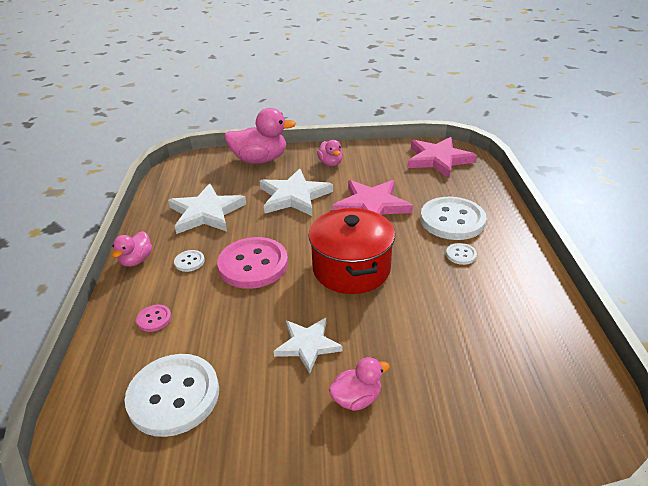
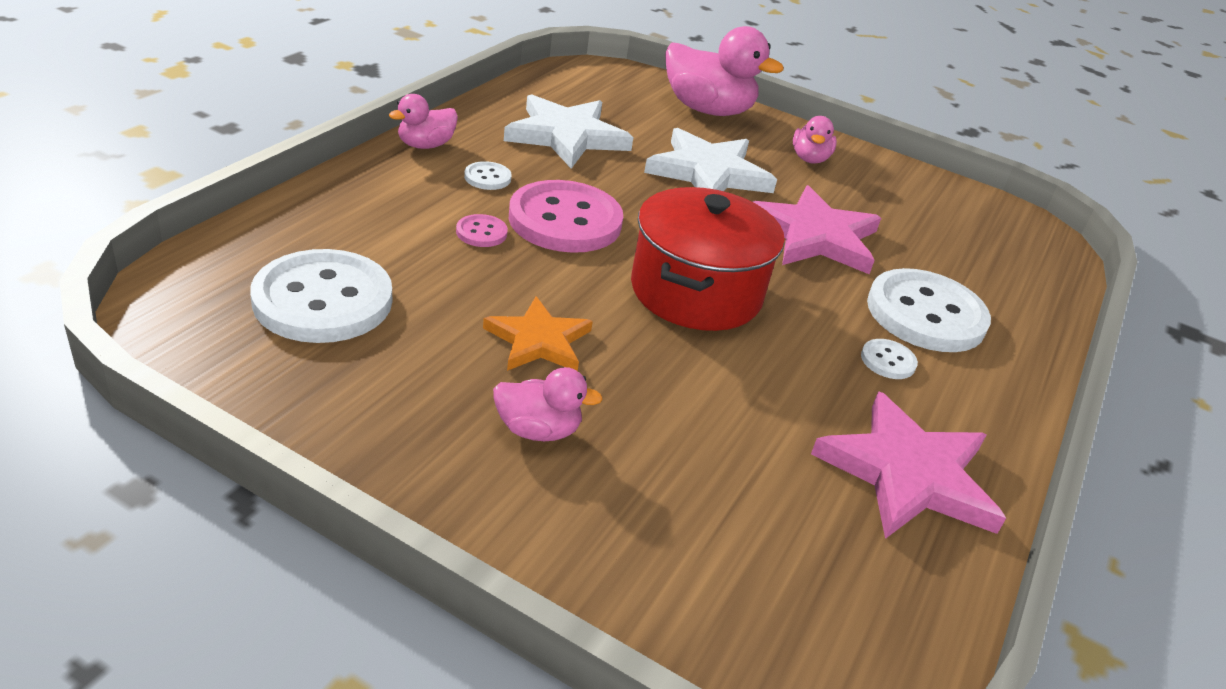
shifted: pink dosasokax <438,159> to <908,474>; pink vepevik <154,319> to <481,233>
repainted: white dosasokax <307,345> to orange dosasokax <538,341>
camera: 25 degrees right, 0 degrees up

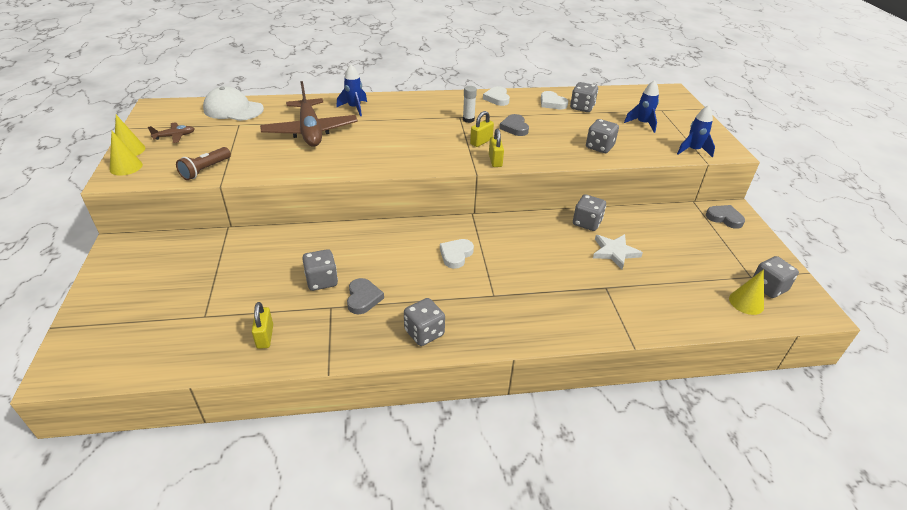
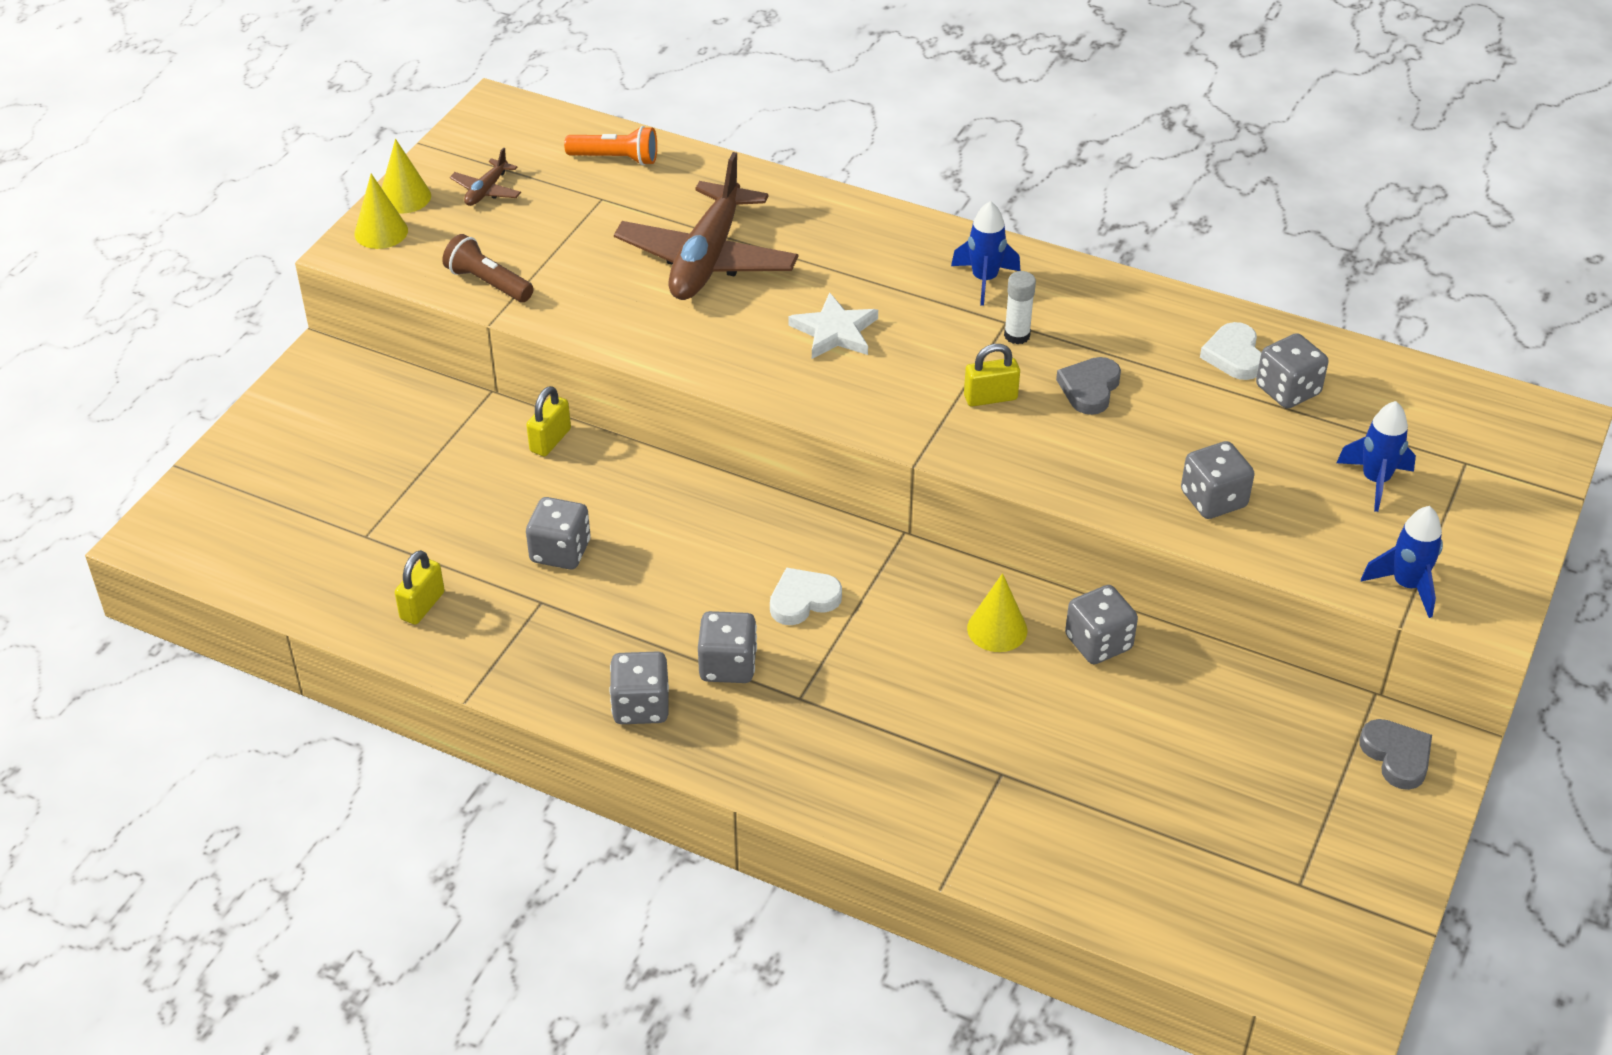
gone: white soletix <497,98>; grey soletix <363,298>
shifted: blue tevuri <354,108> to <984,280>; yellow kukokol <495,161> to <550,440>; white dosasokax <614,252> to <834,331>; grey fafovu <768,287> to <728,665>; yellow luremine <746,302> to <997,629>
swapped: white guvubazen <233,109> to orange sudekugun <616,159>
rotated: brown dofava <174,136> = <486,190> 105 degrees clockwise; brown sudekugun <205,170> = <488,283> 60 degrees clockwise
camera: 35 degrees right, 5 degrees up

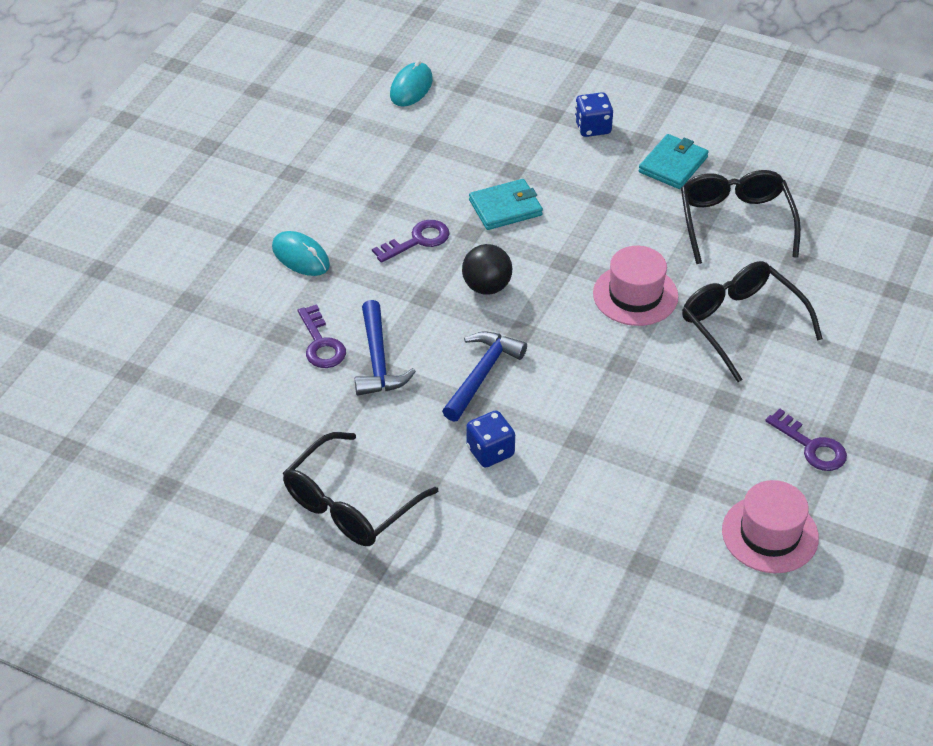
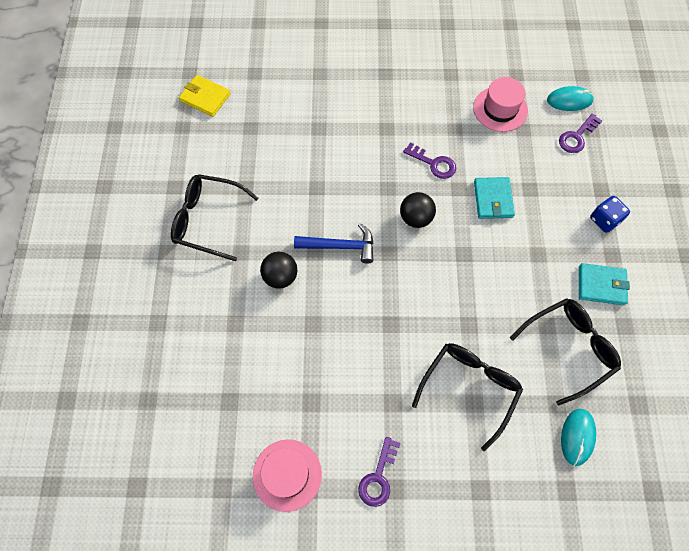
gone: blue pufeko <378,360>
new: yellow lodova <205,97>
shifted: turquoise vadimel <300,256> to <577,437>; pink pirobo <635,295> to <500,109>; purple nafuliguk <321,343> to <577,137>
swapped: blue fafovu <490,451> to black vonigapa <280,276>
rotated: turquoise lodova <505,208> = <493,199> 45 degrees clockwise
camera: 65 degrees right, 20 degrees up

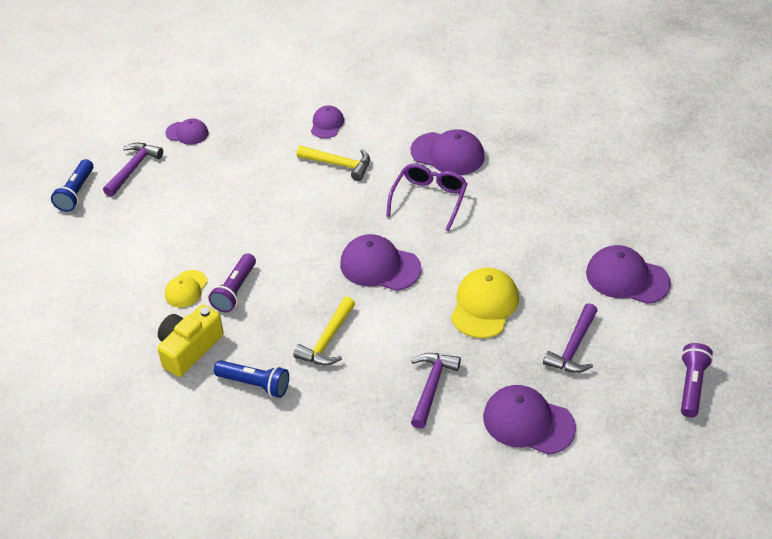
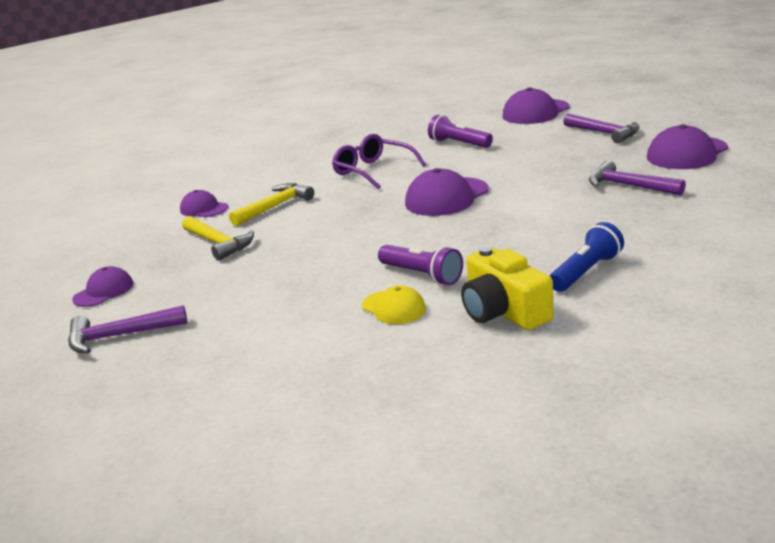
gone: purple guvubazen <448,154>; blue sudekugun <76,193>; yellow guvubazen <484,305>
shifted: yellow pufeko <327,340> to <218,243>; purple sudekugun <691,386> to <459,144>
rotated: purple pufeko <133,169> = <120,336> 60 degrees counterclockwise
camera: 65 degrees left, 20 degrees down

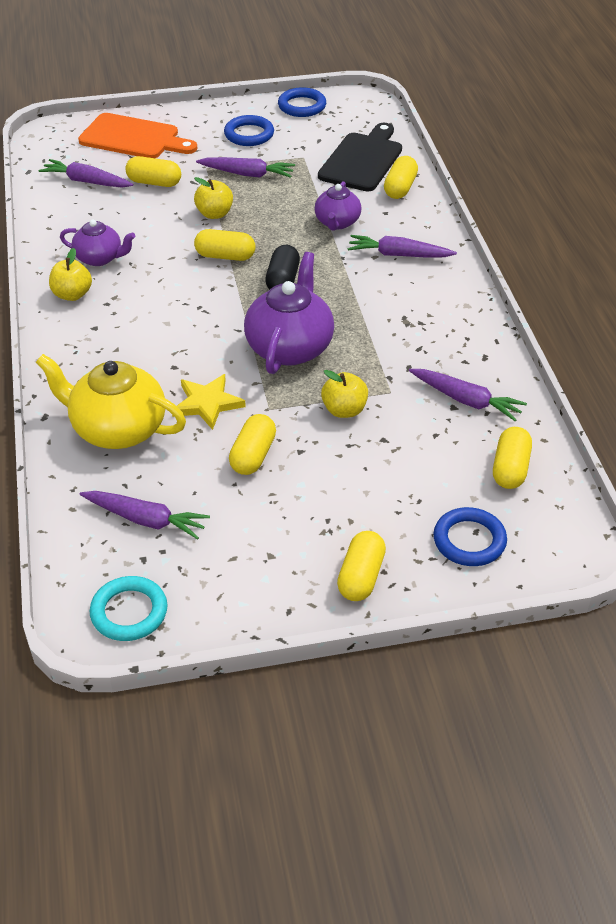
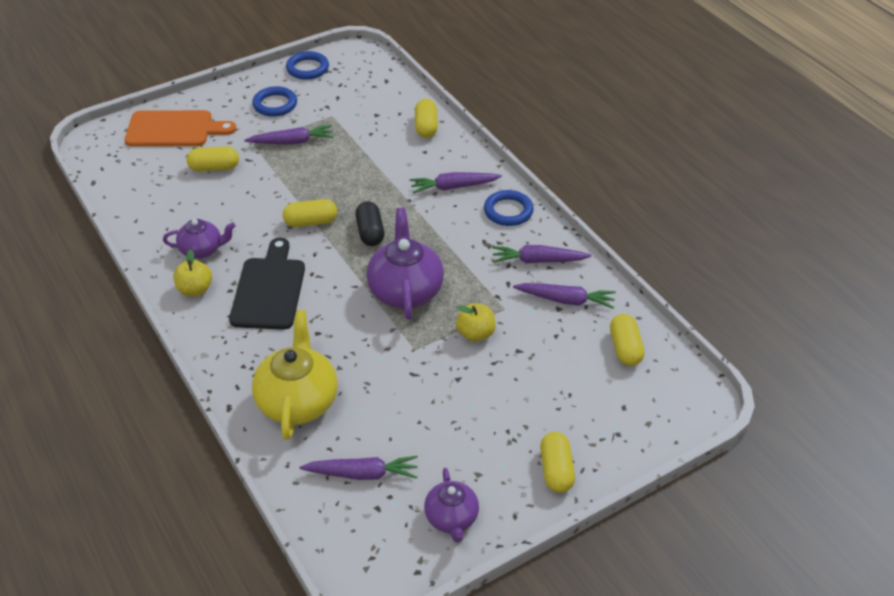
gone: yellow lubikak <214,214>; yellow dosasokax <207,403>; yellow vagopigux <253,455>; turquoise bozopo <129,612>
shifted: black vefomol <362,160> to <269,290>; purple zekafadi <86,181> to <538,261>; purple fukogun <337,222> to <451,518>; blue bozopo <469,540> to <508,211>
rotated: yellow fukogun <117,429> = <298,401> 90 degrees clockwise
camera: 20 degrees left, 0 degrees up

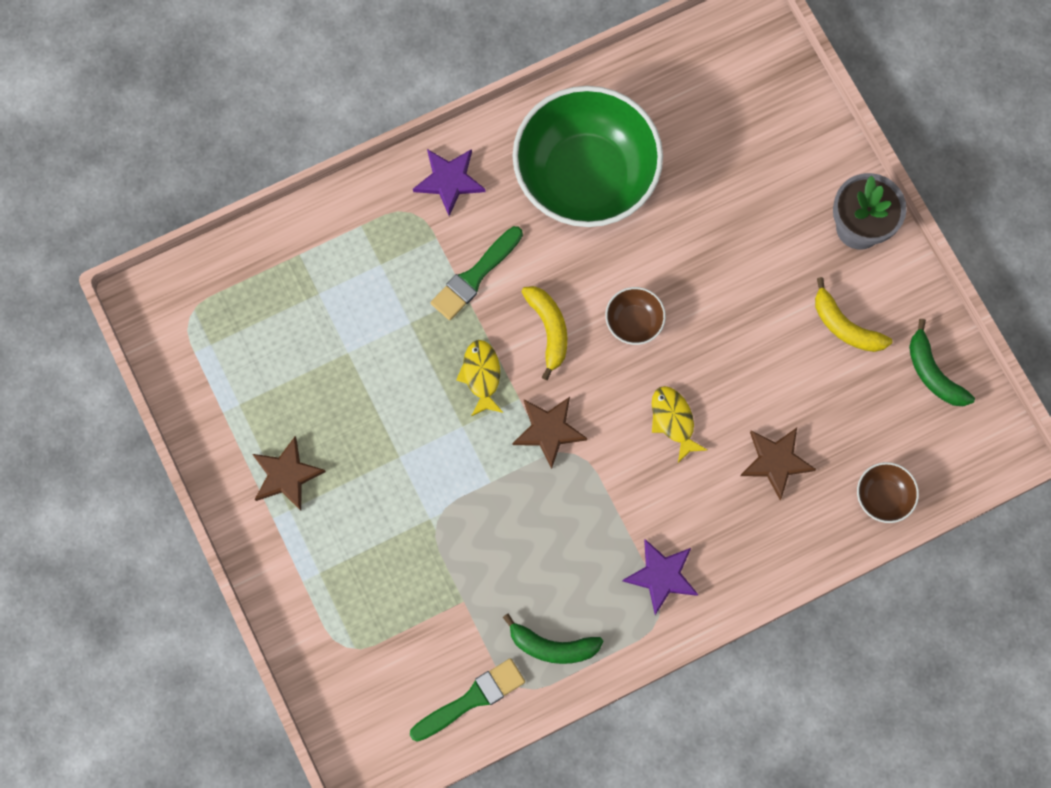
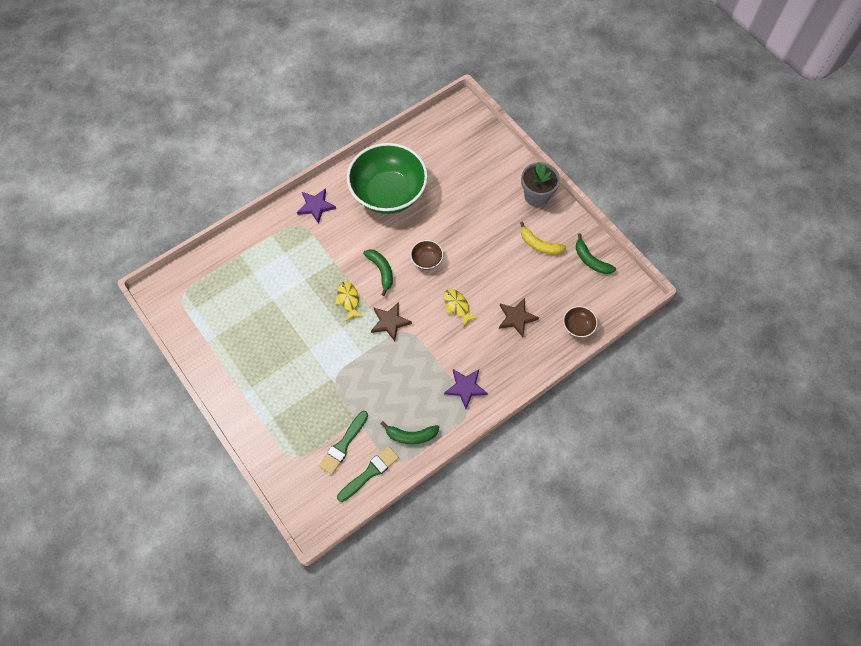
gone: brown dosasokax <286,475>
shifted: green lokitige <475,276> to <343,444>
repainted: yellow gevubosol <548,330> to green gevubosol <381,271>
camera: 10 degrees left, 10 degrees down

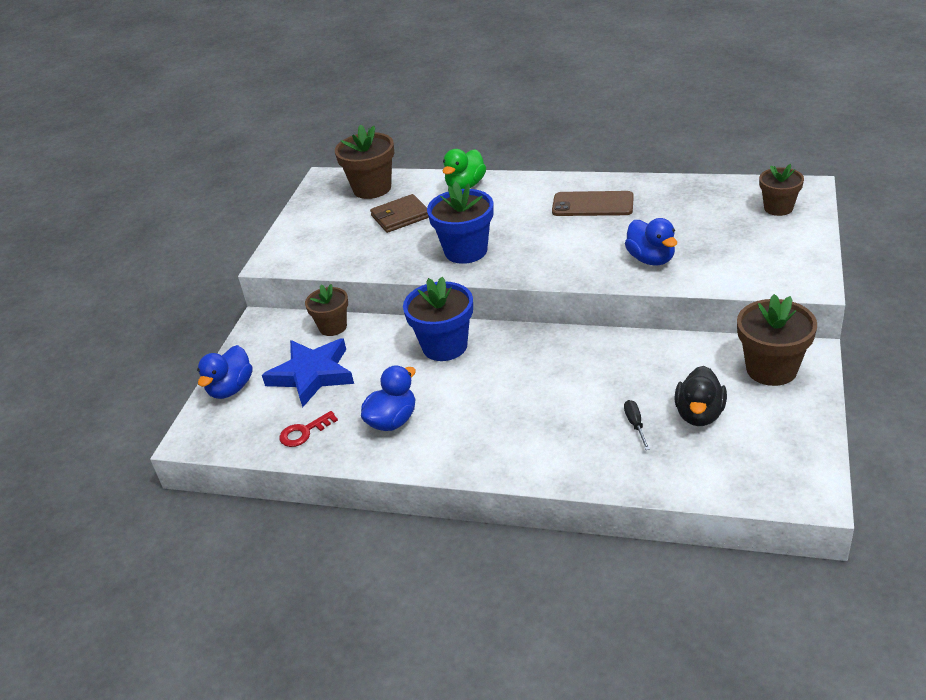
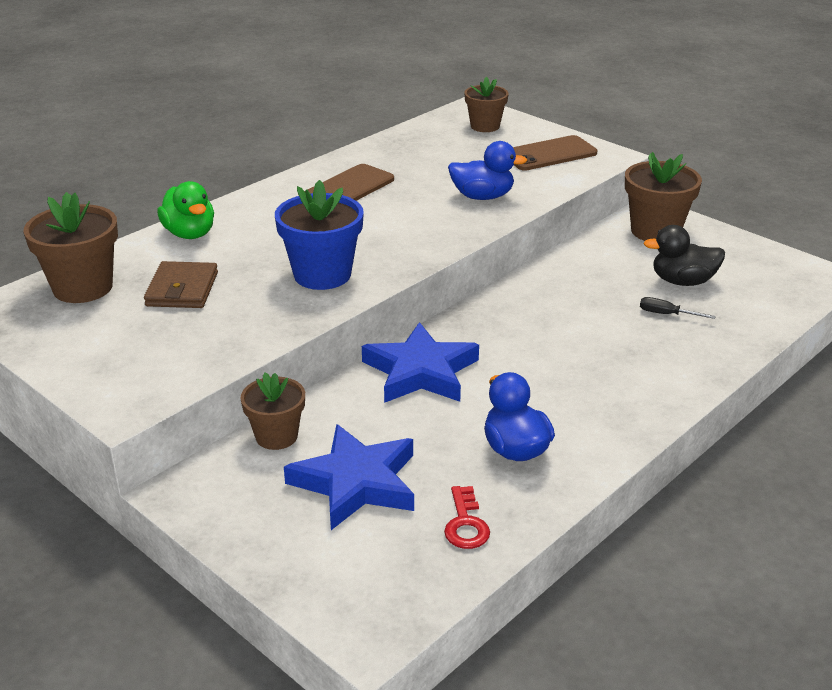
gone: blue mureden <231,389>
new: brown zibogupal <549,154>
swapped: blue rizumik <445,346> to blue dosasokax <421,371>
rotated: black mureden <699,414> = <682,281> 135 degrees clockwise
camera: 65 degrees left, 5 degrees down

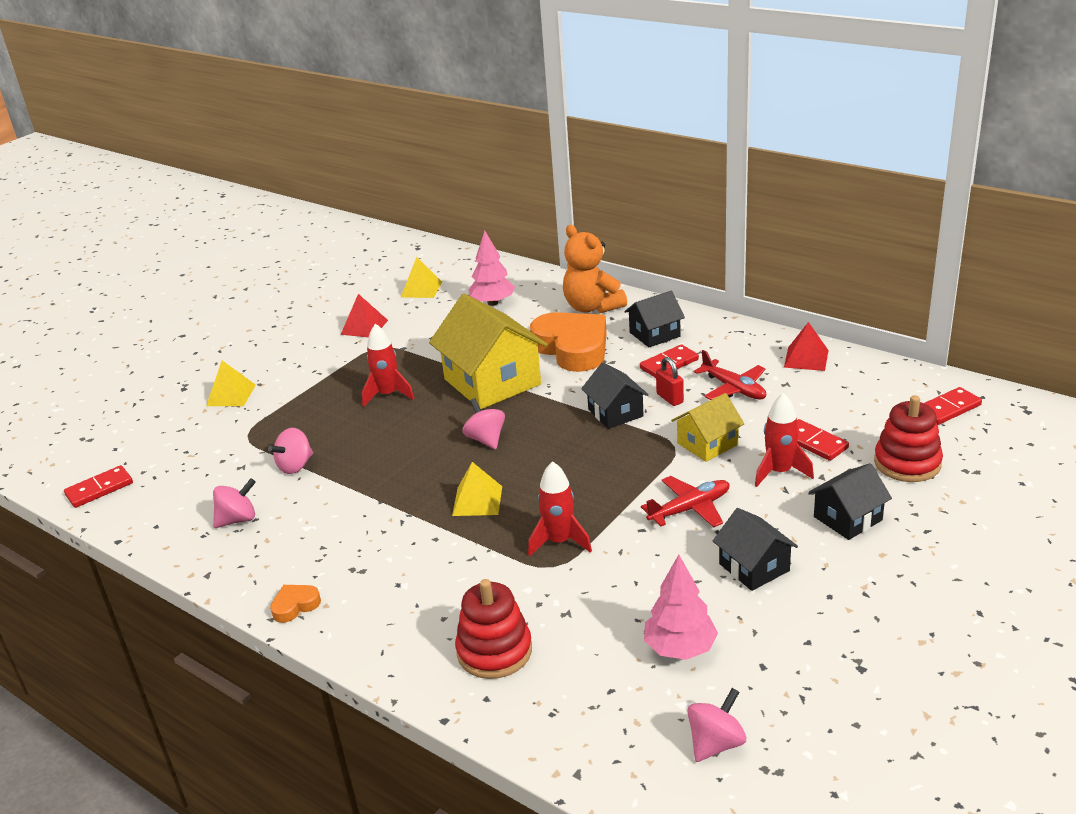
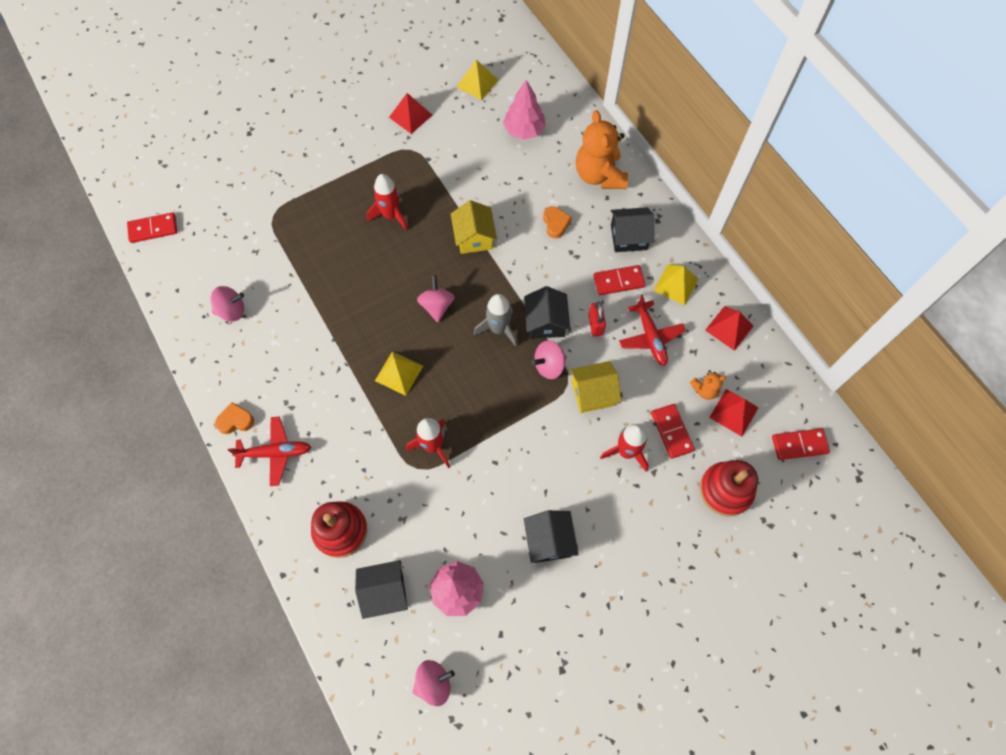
new: grey tevuri <498,329>; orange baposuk <704,390>; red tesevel <733,412>
shifted: yellow tesevel <231,395> to <676,284>; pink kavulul <295,466> to <549,365>; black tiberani <847,518> to <385,592>; red dofava <690,509> to <275,453>
scaled: yellow tiberani <492,382> = <474,237> x0.54; orange soletix <572,348> = <555,223> x0.42
camera: 20 degrees right, 35 degrees up

